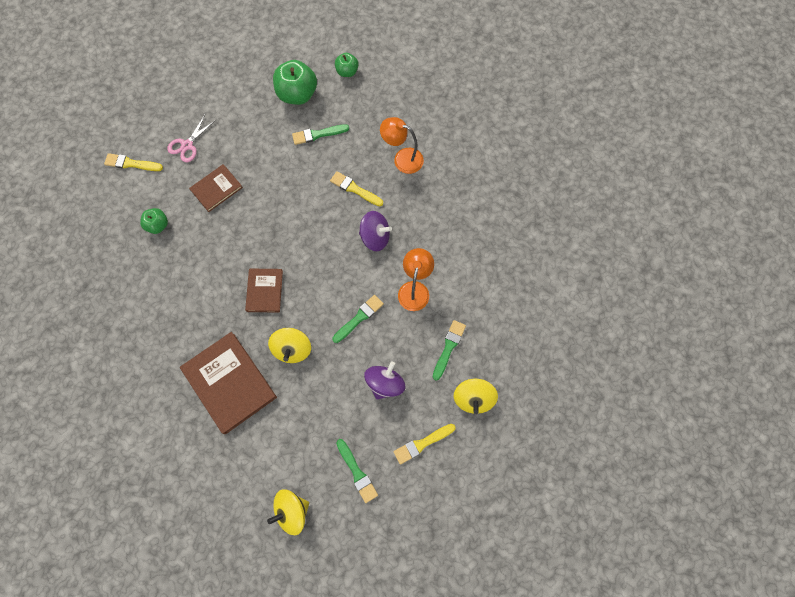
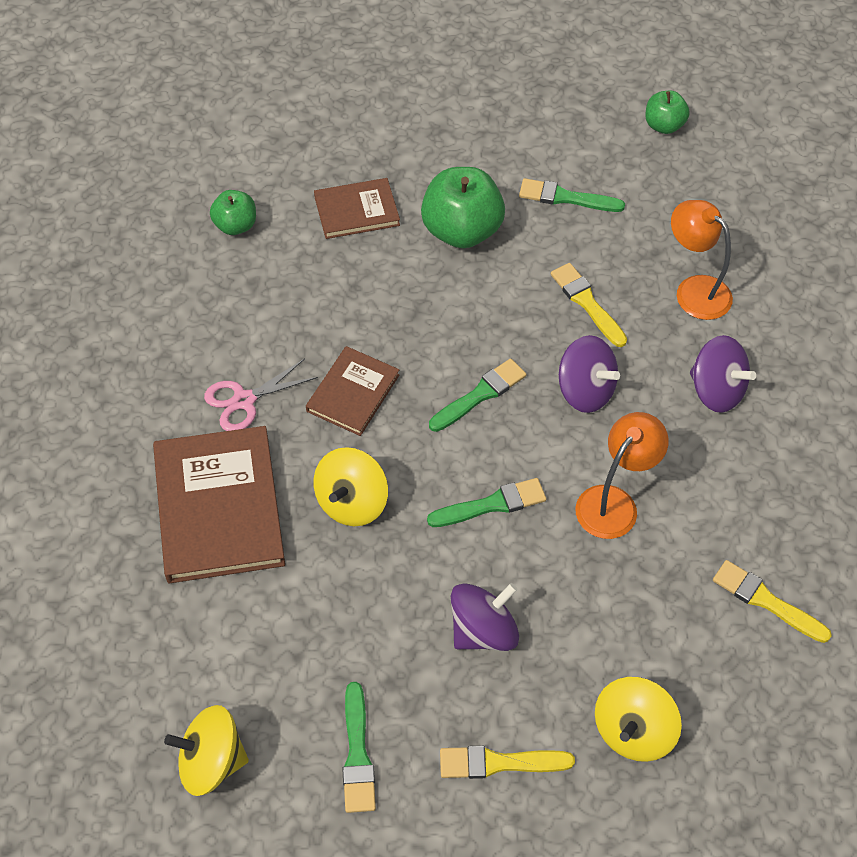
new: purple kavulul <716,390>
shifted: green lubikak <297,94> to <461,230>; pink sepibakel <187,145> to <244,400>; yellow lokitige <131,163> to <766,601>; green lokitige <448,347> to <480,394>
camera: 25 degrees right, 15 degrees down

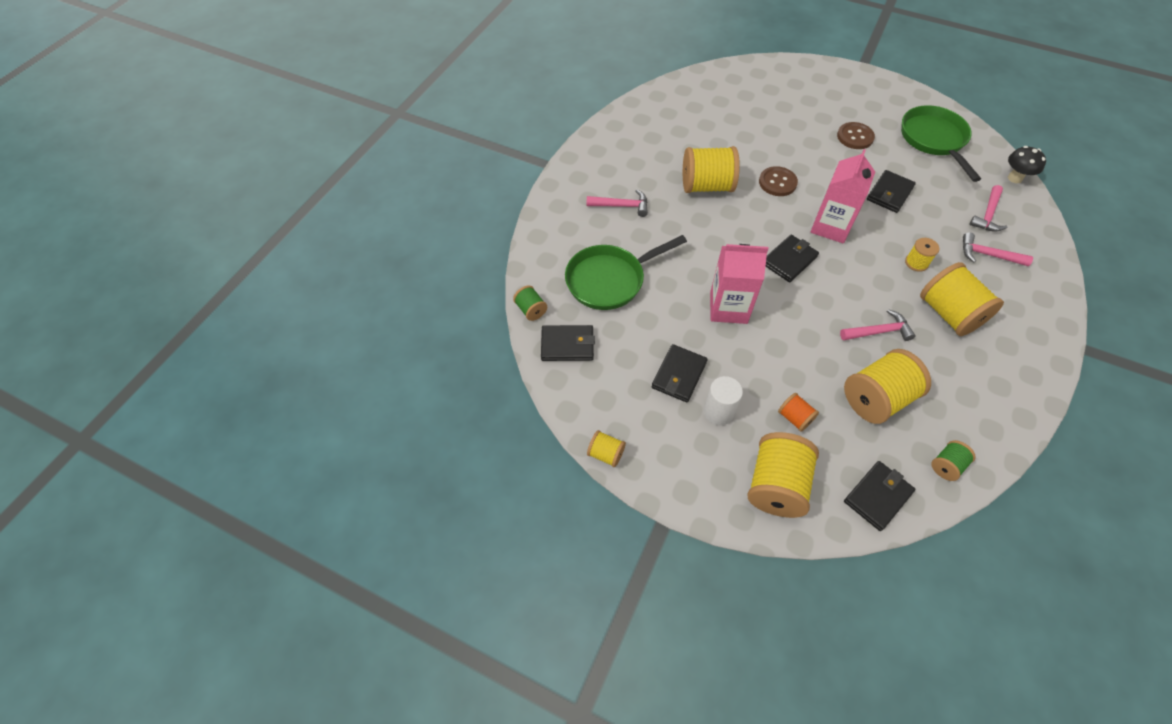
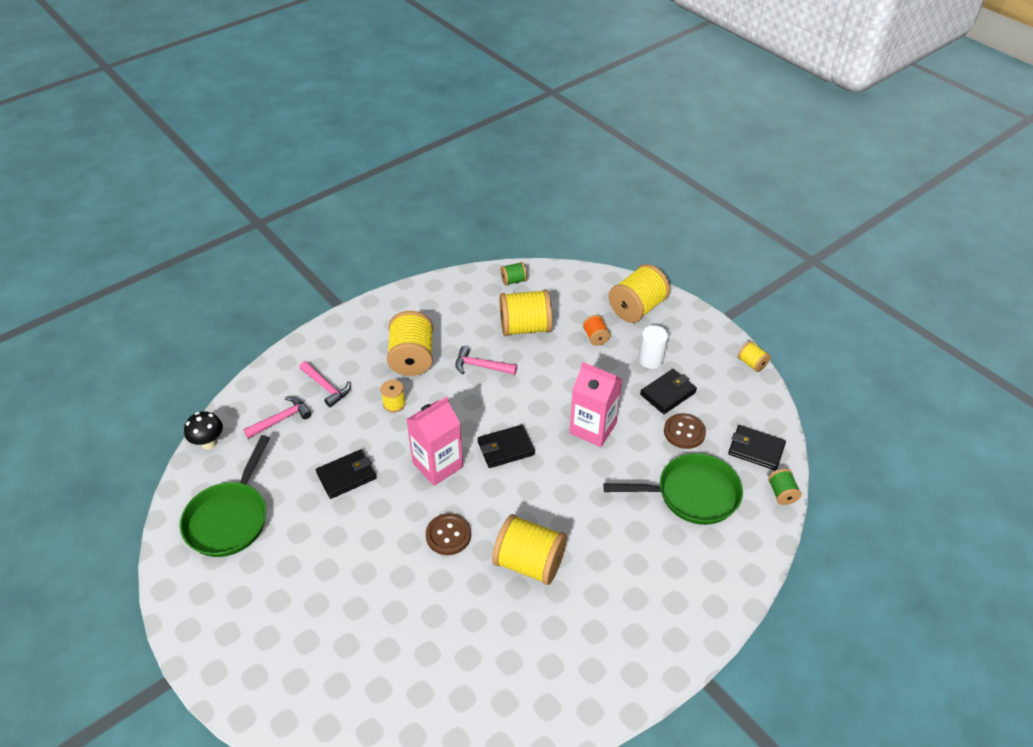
gone: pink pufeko <621,206>; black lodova <877,497>
shifted: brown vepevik <855,137> to <684,432>
camera: 155 degrees left, 10 degrees down

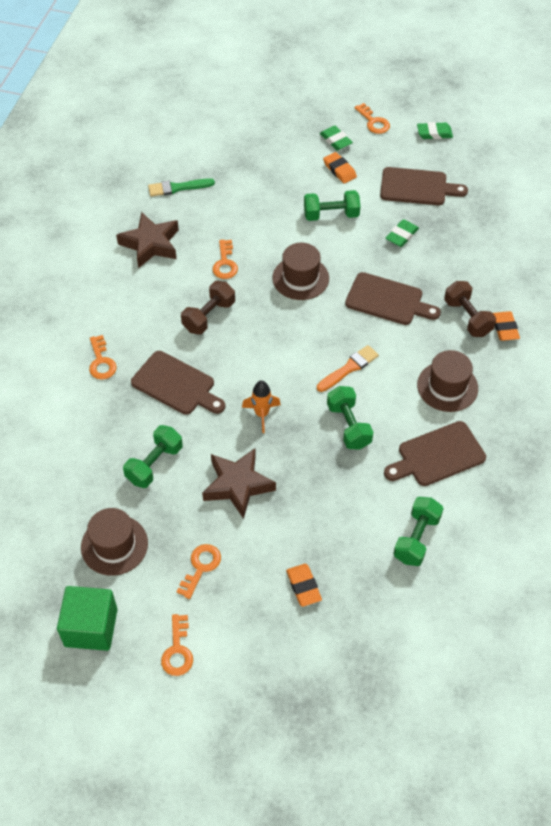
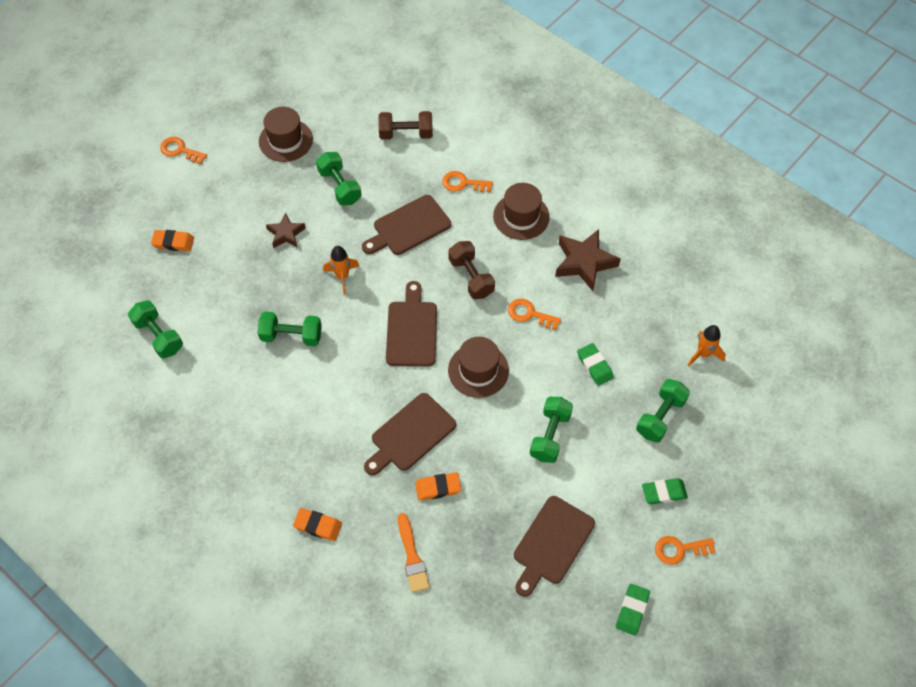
gone: green lokitige <177,188>; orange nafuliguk <200,567>; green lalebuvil <91,627>
new: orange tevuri <703,354>; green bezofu <660,417>
shifted: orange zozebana <339,170> to <438,488>; green zozebana <401,235> to <594,366>; brown bezofu <467,317> to <406,134>; orange lokitige <349,368> to <412,556>; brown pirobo <447,386> to <521,216>; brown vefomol <437,455> to <412,330>
scaled: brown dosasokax <238,485> = <286,234> x0.60
camera: 115 degrees right, 5 degrees up

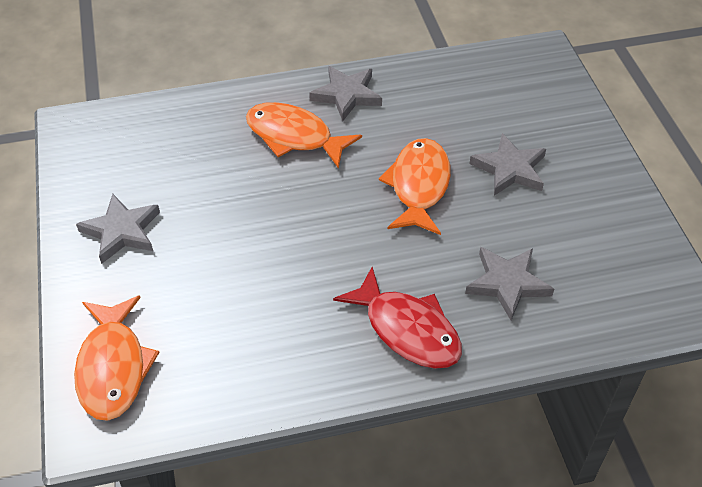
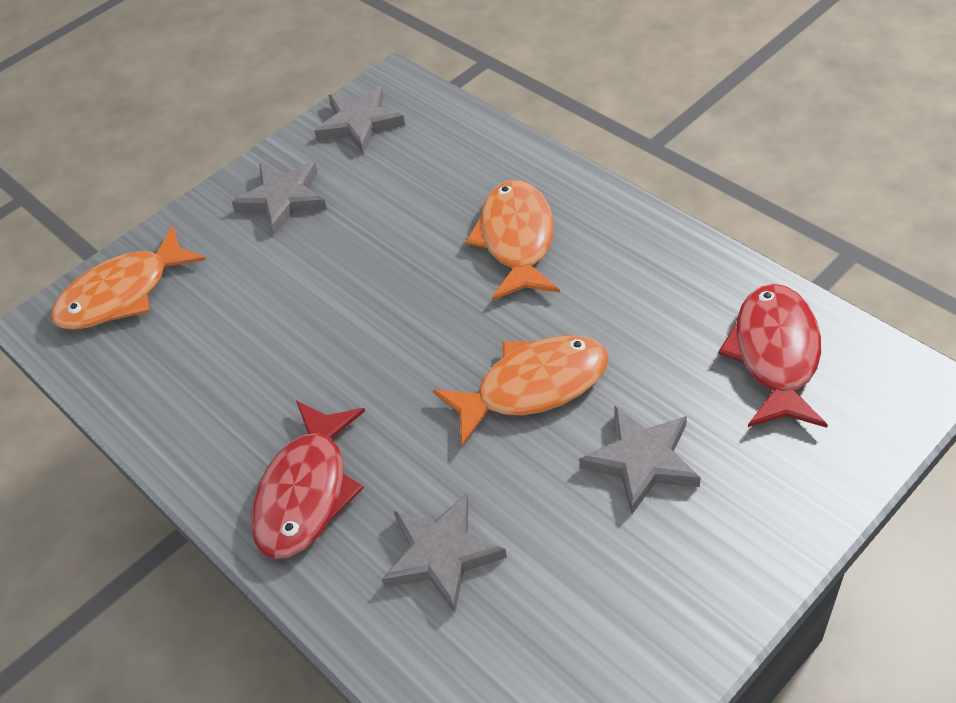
new: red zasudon <775,355>
shifted: grey dosasokax <347,95> to <360,124>
camera: 65 degrees right, 0 degrees up

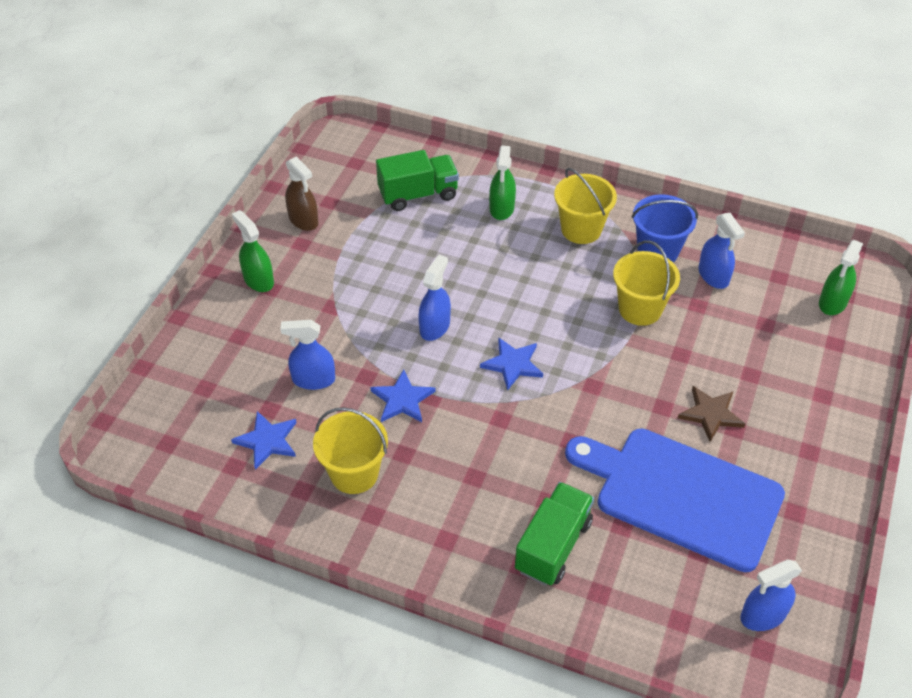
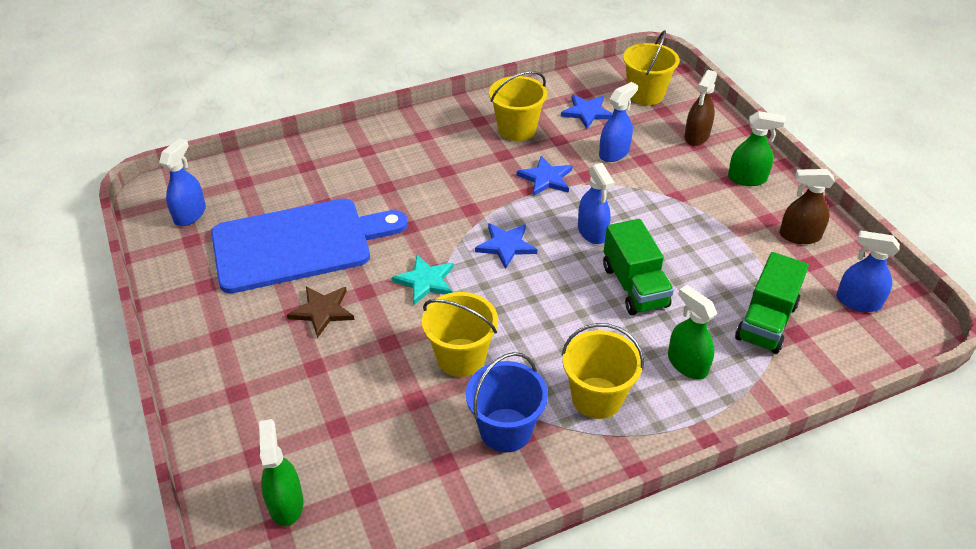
new: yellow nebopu <645,94>; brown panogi <696,136>; turquoise dosasokax <425,281>
shifted: blue panogi <713,276> to <858,301>; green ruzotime <553,546> to <634,286>
camera: 135 degrees right, 5 degrees down

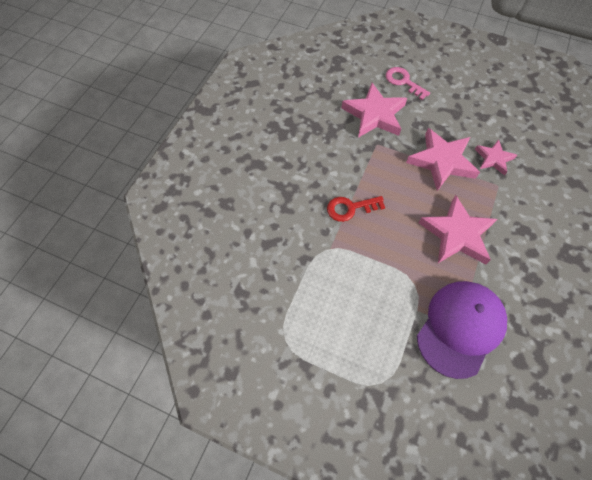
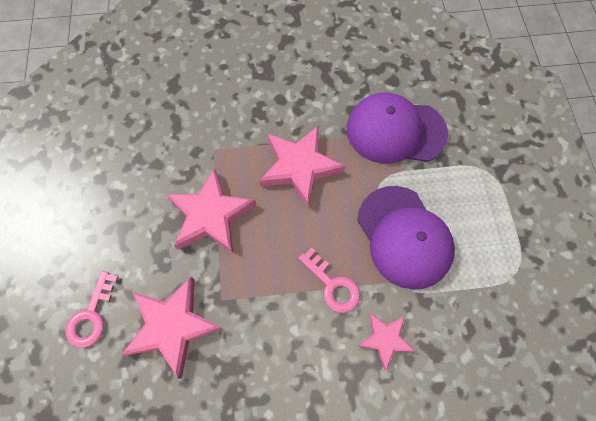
new: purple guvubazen <404,237>
shifted: pink dosasokax <493,159> to <385,339>
repainted: red nafuliguk <350,208> to pink nafuliguk <332,285>
camera: 120 degrees left, 5 degrees up

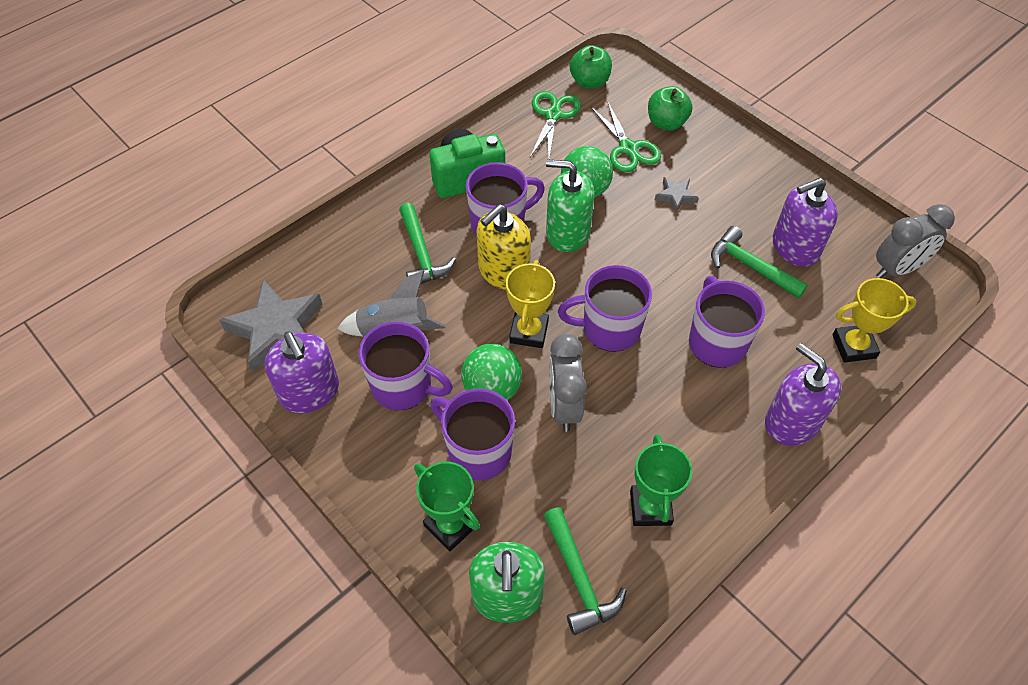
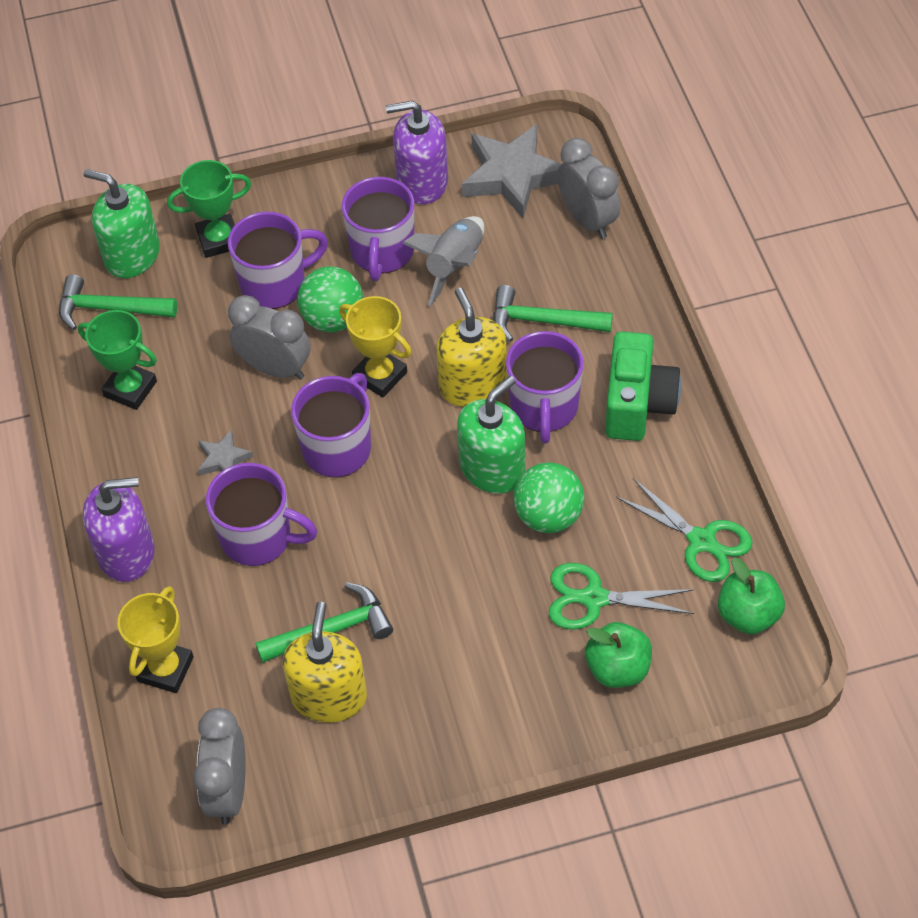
new: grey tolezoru <587,220>
shifted: grey dosasokax <675,196> to <223,459>
repainted: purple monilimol <795,247> to yellow monilimol <329,696>
rotated: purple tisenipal <403,386> = <382,252> 45 degrees counterclockwise
camera: 120 degrees right, 0 degrees up

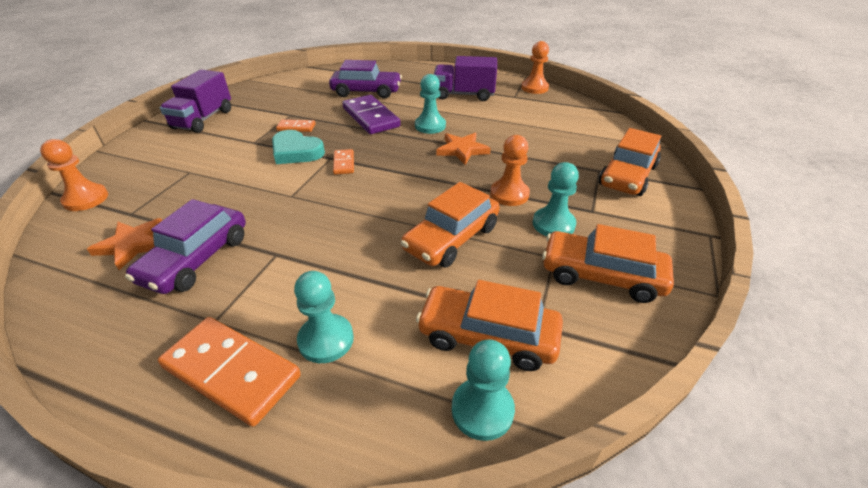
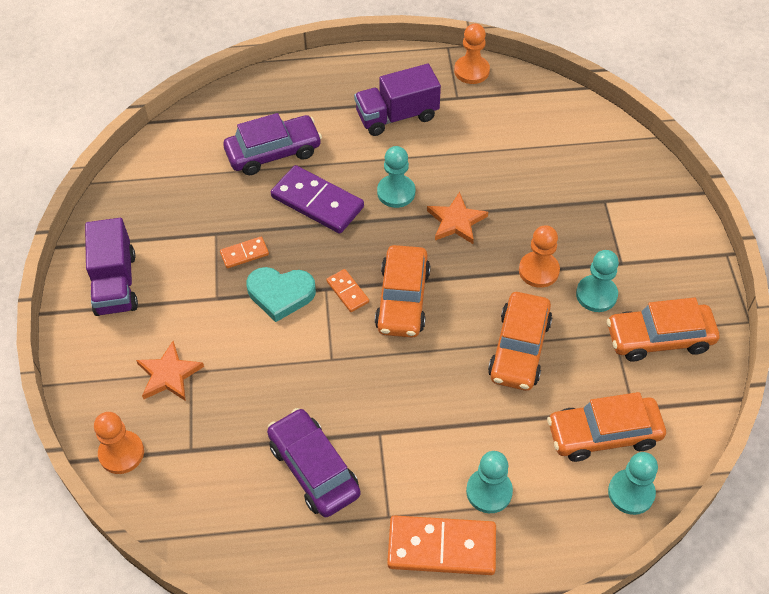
shifted: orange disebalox <627,176> to <403,299>; orange dosasokax <133,245> to <169,375>
rotated: purple disebalox <196,259> = <314,469> 150 degrees clockwise
camera: 25 degrees left, 15 degrees up

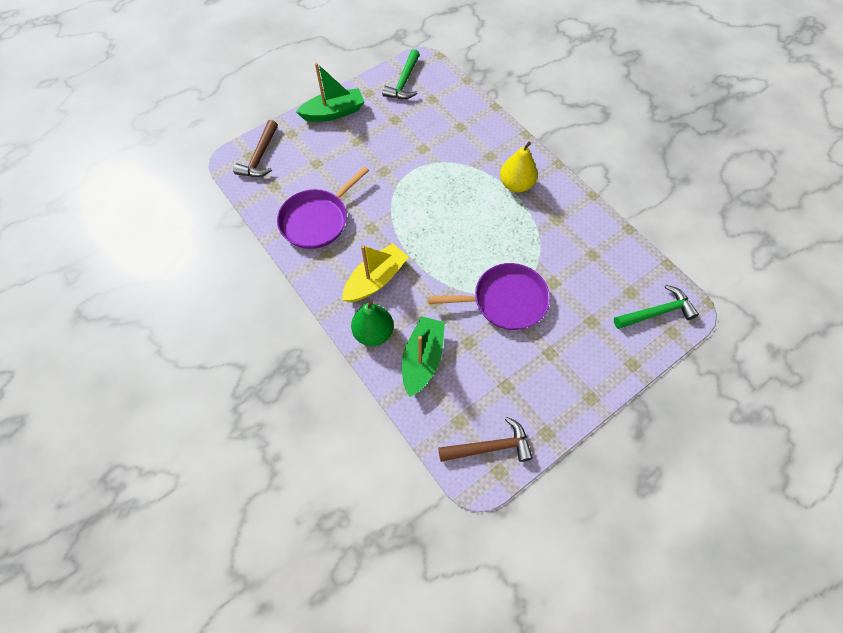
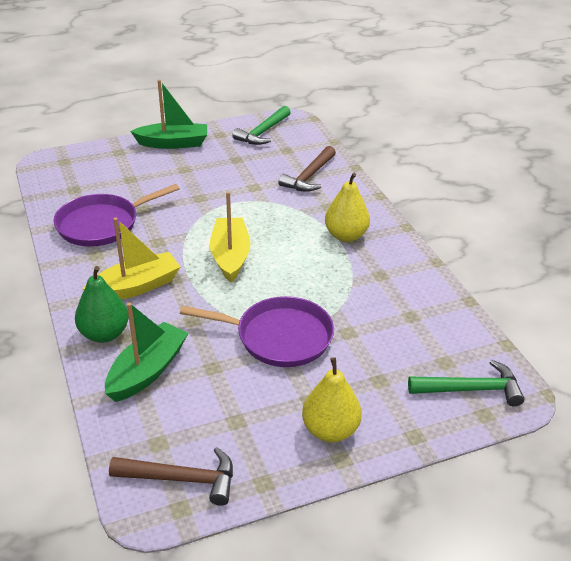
new: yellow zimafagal <230,256>; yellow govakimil <330,430>
shifted: brown pufeko <260,157> to <309,176>
camera: 15 degrees right, 25 degrees down

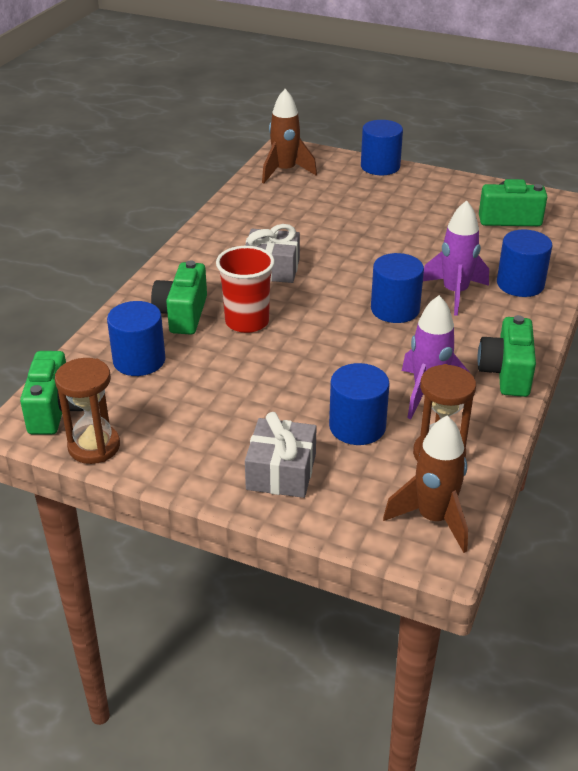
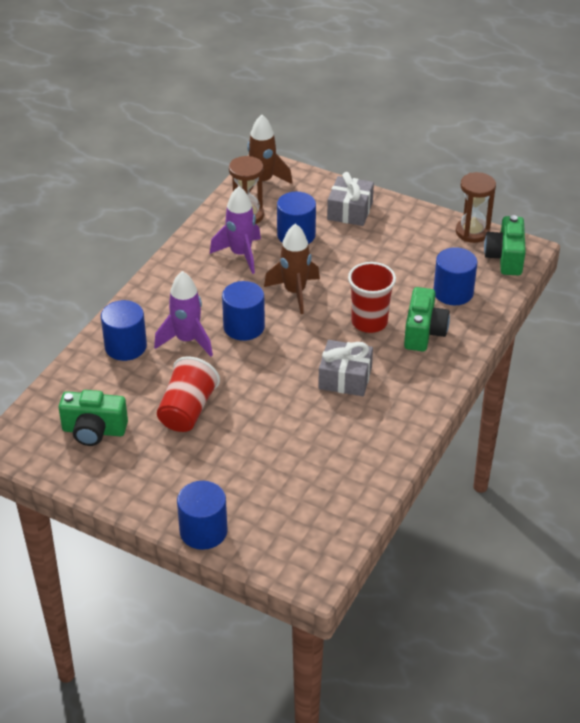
gone: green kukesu <506,373>
new: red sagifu <187,410>
shifted: brown tevuri <285,172> to <295,292>
camera: 175 degrees left, 5 degrees up

